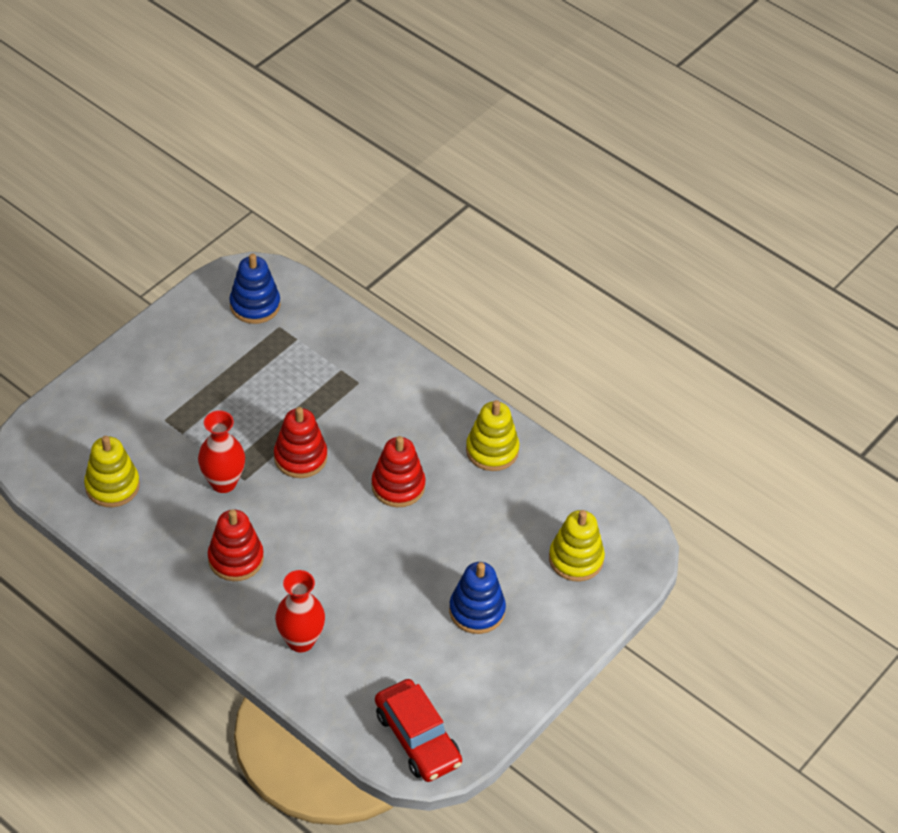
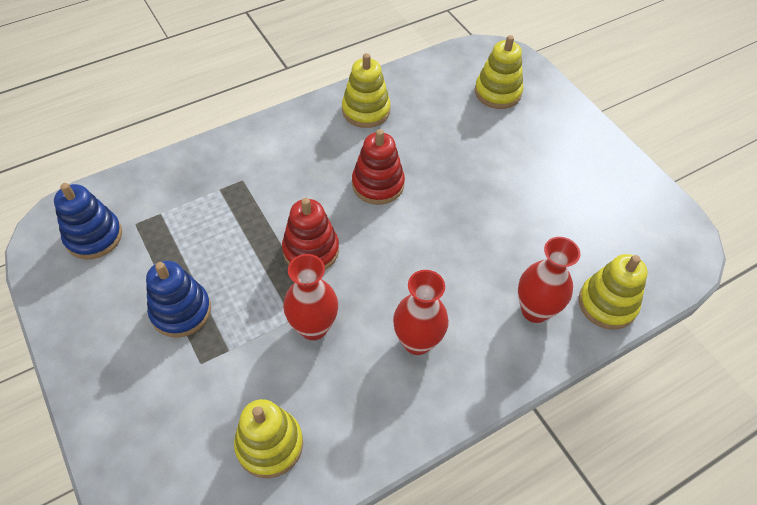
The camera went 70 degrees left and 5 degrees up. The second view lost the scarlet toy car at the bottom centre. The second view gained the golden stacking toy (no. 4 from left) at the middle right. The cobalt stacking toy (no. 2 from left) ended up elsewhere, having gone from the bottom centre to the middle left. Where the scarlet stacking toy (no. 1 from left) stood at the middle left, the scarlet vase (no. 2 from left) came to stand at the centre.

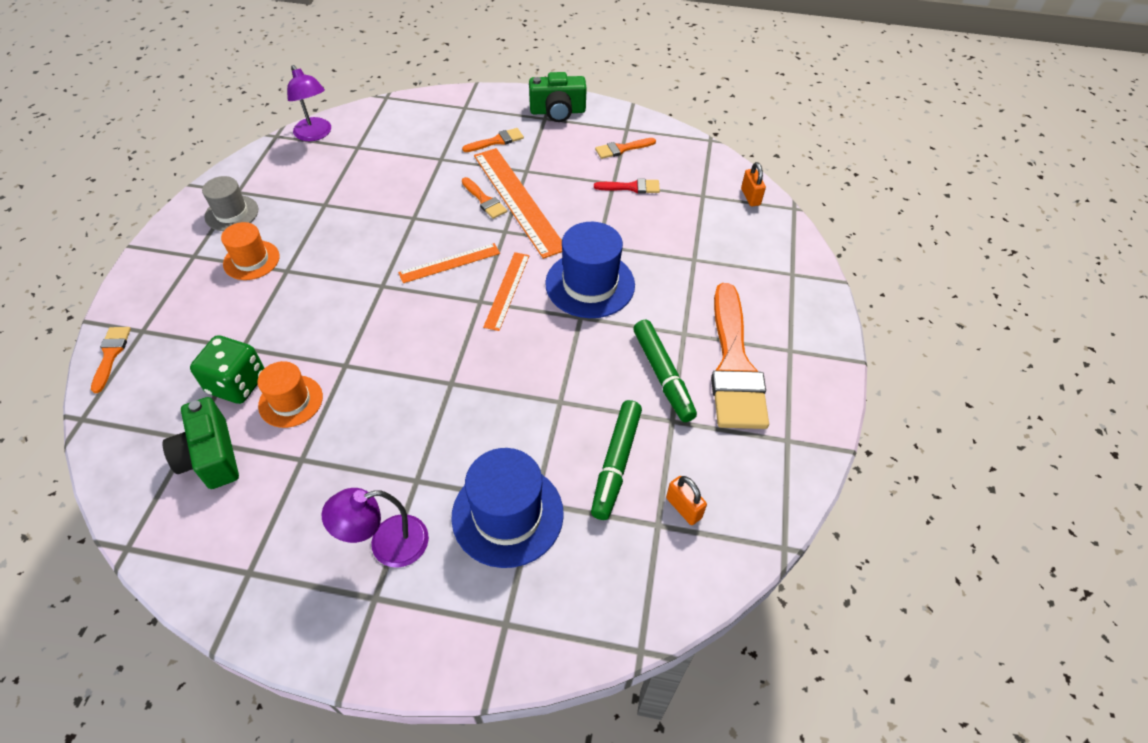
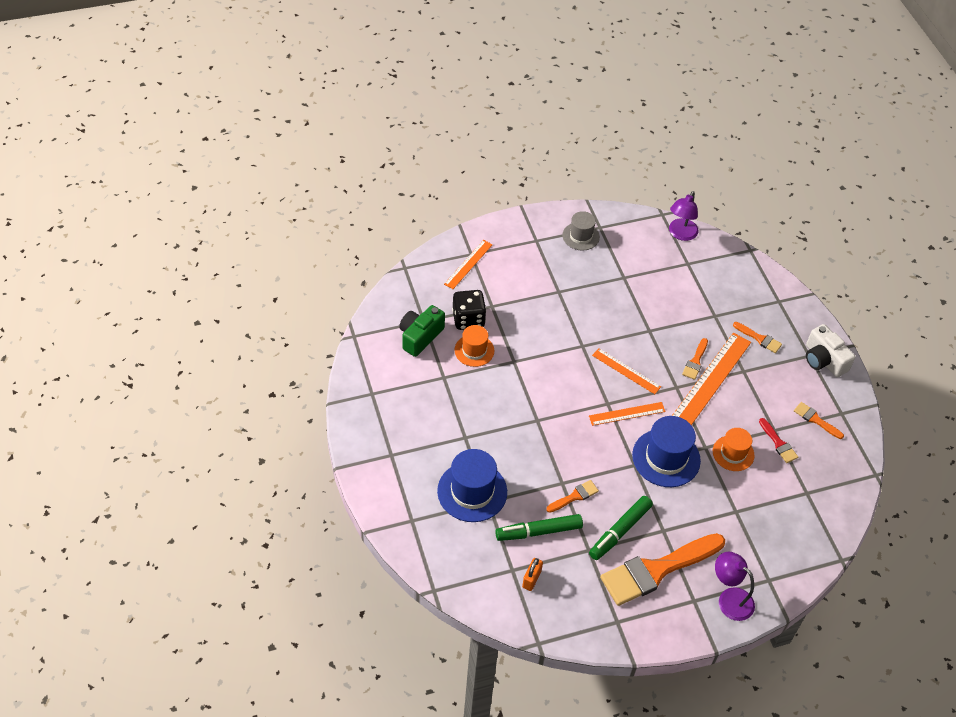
The camera went 60 degrees right and 0 degrees up. The second view lost the orange-coloured padlock (no. 2 from left) at the top centre. The second view gained the orange-coloured straightedge (no. 1 from left) at the centre. The orange-coloured brush (no. 1 from left) ended up elsewhere, having gone from the middle left to the bottom centre. The orange-coloured tall hat (no. 1 from left in the first image) ended up elsewhere, having gone from the middle left to the middle right. The violet lamp (no. 2 from left) ended up elsewhere, having gone from the bottom left to the bottom right. What was the green die at the middle left turned into the ebony die at the centre. What was the green compact camera (no. 2 from left) at the top centre turned into the pure white compact camera at the middle right.

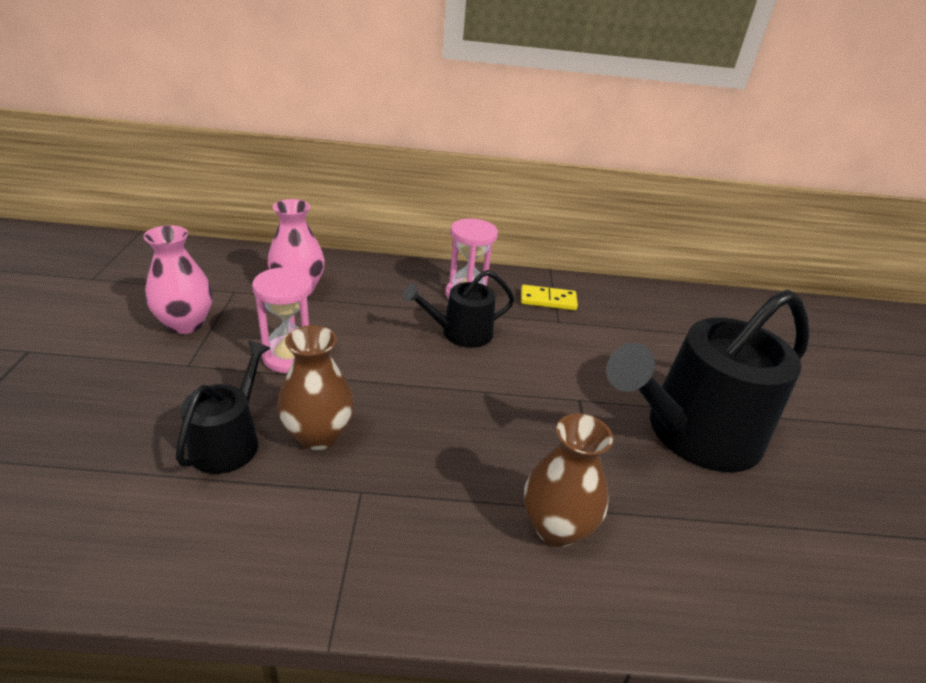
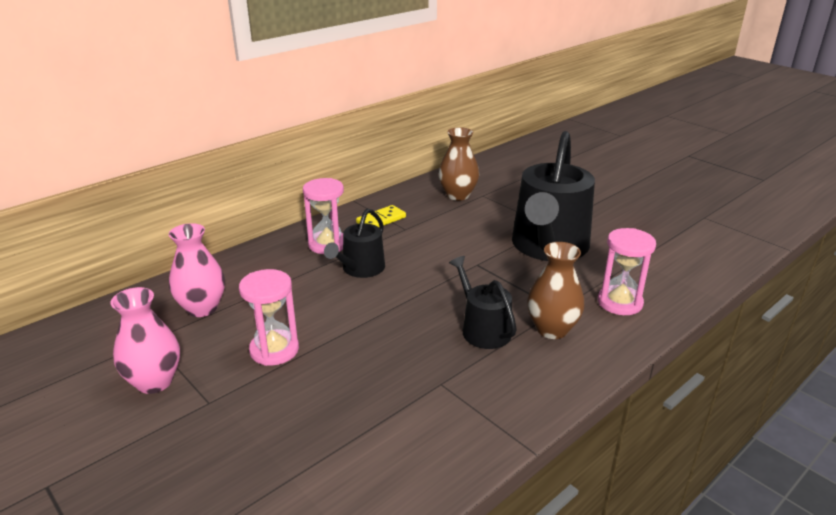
The camera went 40 degrees left and 5 degrees down. The second view gained the rosy hourglass (no. 3 from left) at the middle right. The ebony watering pot (no. 1 from left in the first image) ended up elsewhere, having gone from the middle left to the centre. The russet vase (no. 1 from left) ended up elsewhere, having gone from the centre to the top centre.

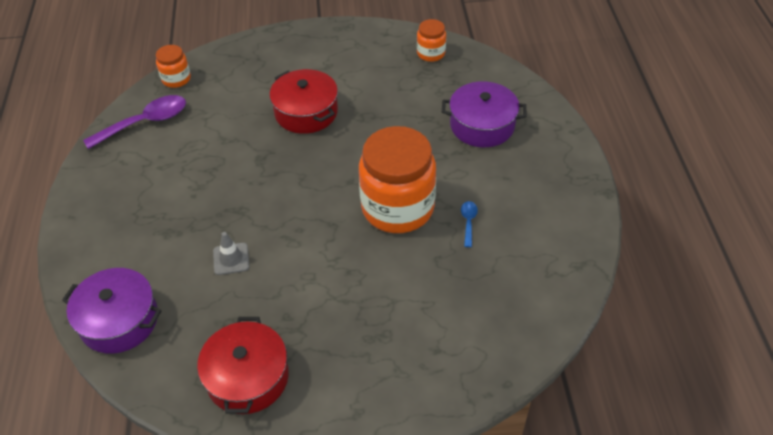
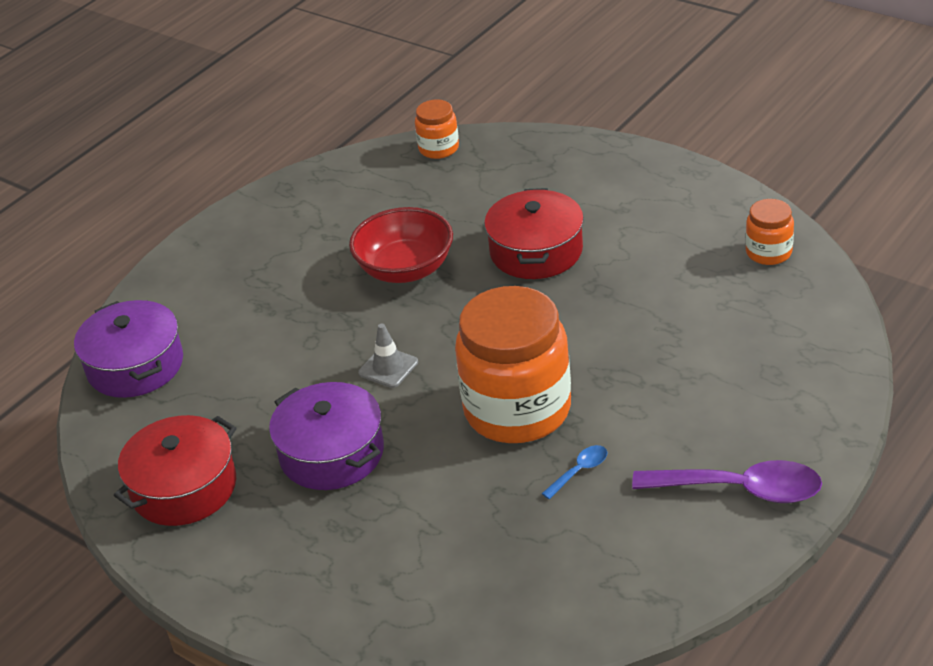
The camera went 45 degrees right and 10 degrees down. The second view gained the scarlet deep dish at the centre. The violet spoon ended up elsewhere, having gone from the top left to the bottom right. The grey safety cone ended up elsewhere, having gone from the middle left to the centre. The violet pot (no. 2 from left) ended up elsewhere, having gone from the top centre to the centre.

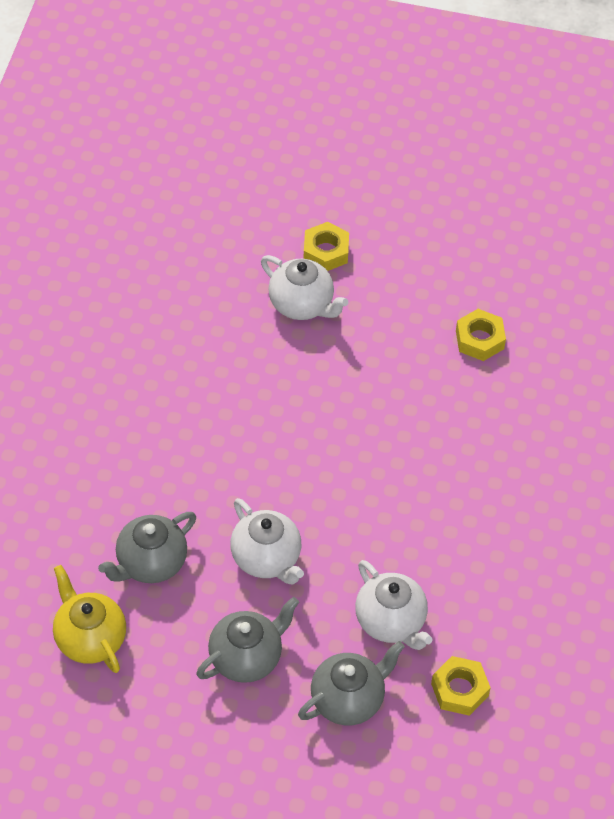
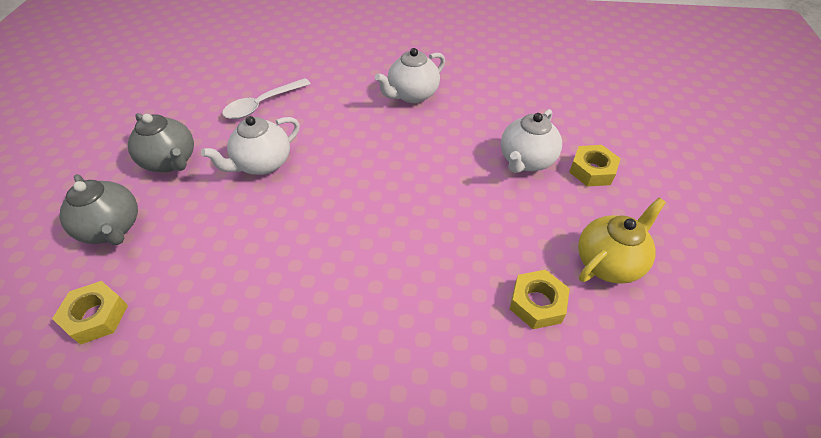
The camera went 85 degrees right and 5 degrees down. The golden china teapot ended up elsewhere, having gone from the bottom left to the middle right. The pure white china teapot (no. 3 from left in the first image) ended up elsewhere, having gone from the bottom centre to the top centre. Where the grey china teapot (no. 1 from left) stood at the bottom left, the pure white spoon came to stand at the top left.

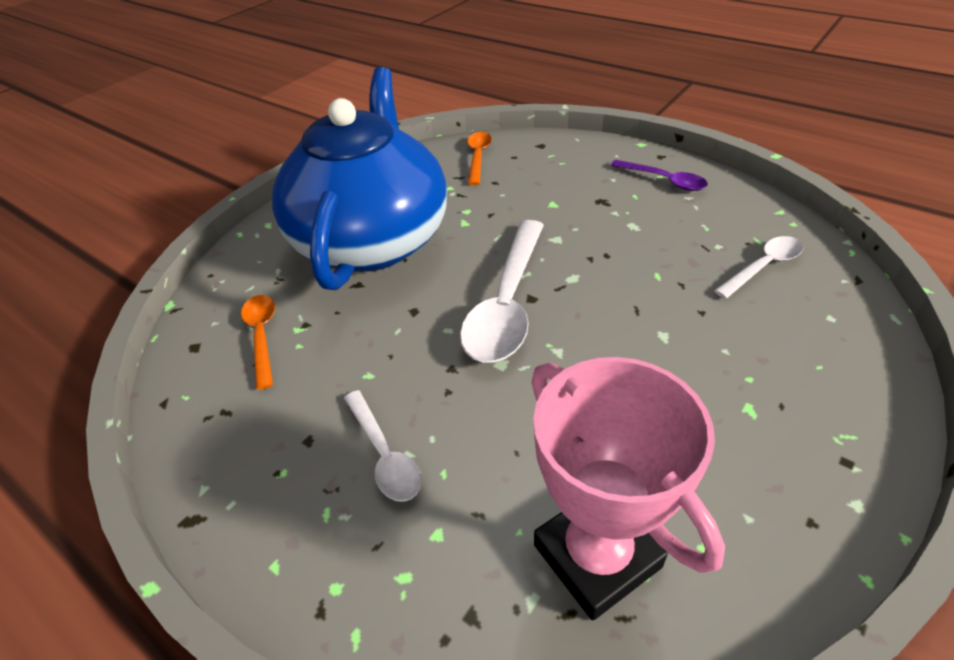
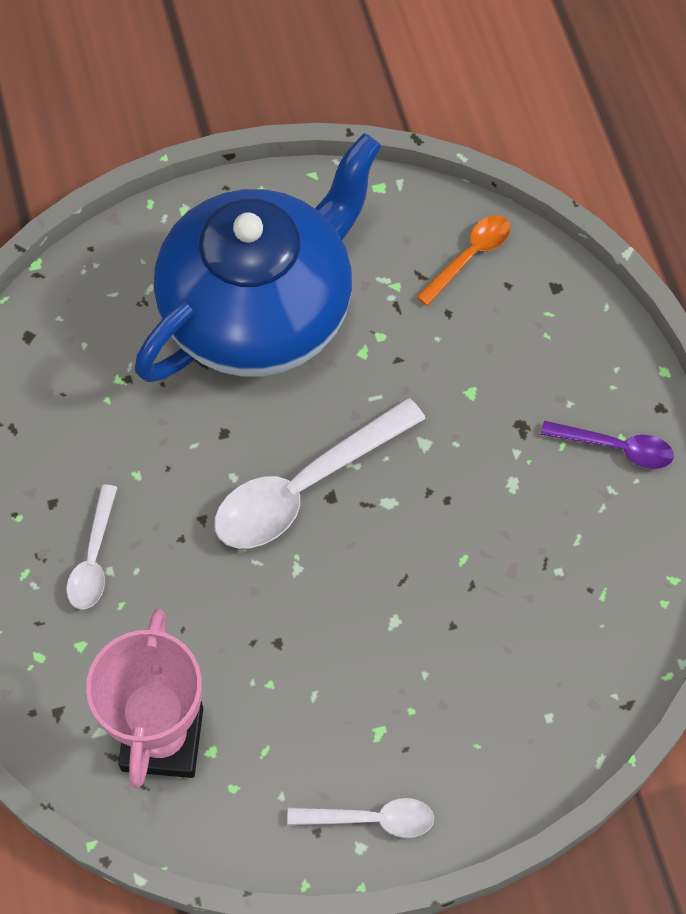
The camera went 35 degrees right and 20 degrees up. The second view lost the orange-coloured spoon (no. 1 from left) at the middle left. The pure white spoon (no. 3 from left) ended up elsewhere, having gone from the middle right to the bottom centre. The violet spoon at the top right ended up facing another way, 60 degrees counterclockwise from before.

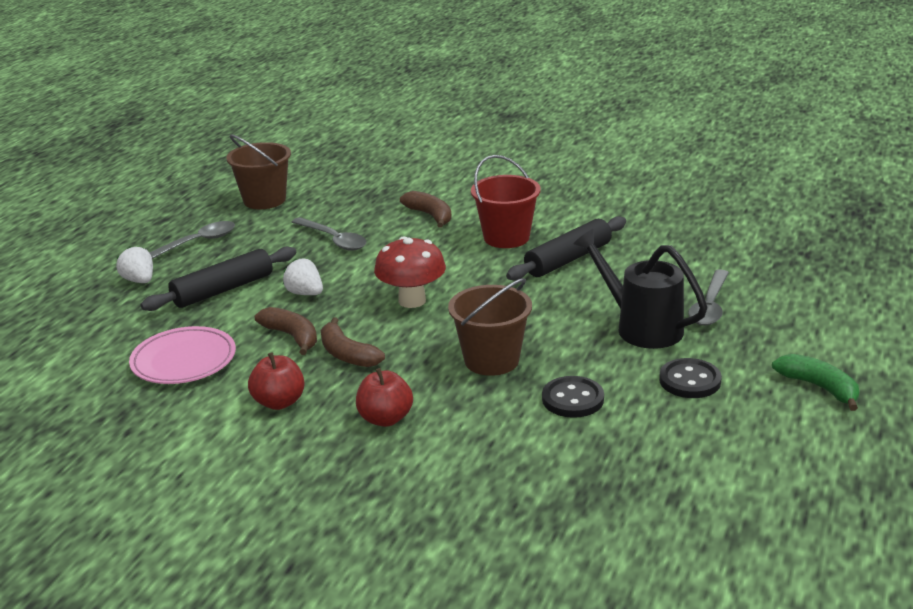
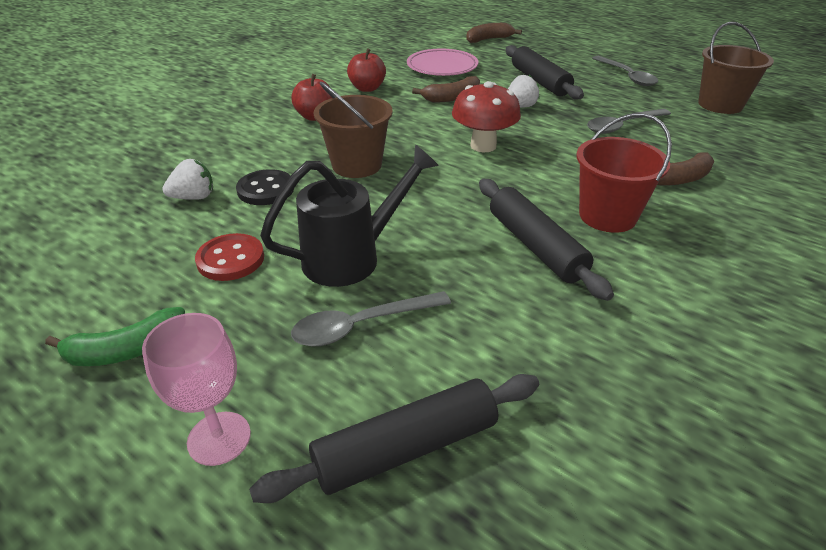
The camera went 105 degrees right and 10 degrees up. The second view gained the rosy goblet at the bottom left. The second view gained the ebony rolling pin (no. 1 from left) at the bottom centre. The pure white strawberry (no. 1 from left) ended up elsewhere, having gone from the middle left to the top left. The russet banana (no. 2 from left) ended up elsewhere, having gone from the centre to the top centre. What was the ebony sewing button (no. 2 from left) at the middle right turned into the scarlet sewing button at the middle left. The grey spoon (no. 3 from left in the first image) at the middle right ended up facing another way, 60 degrees counterclockwise from before.

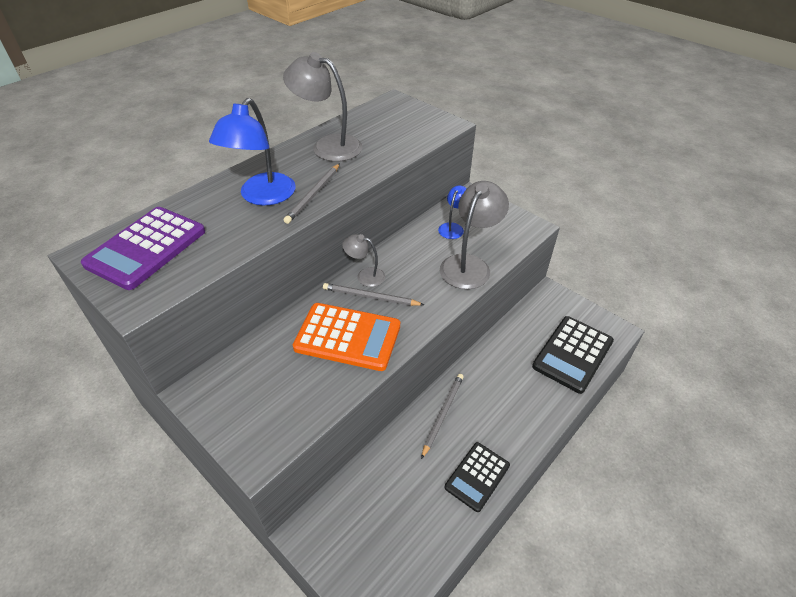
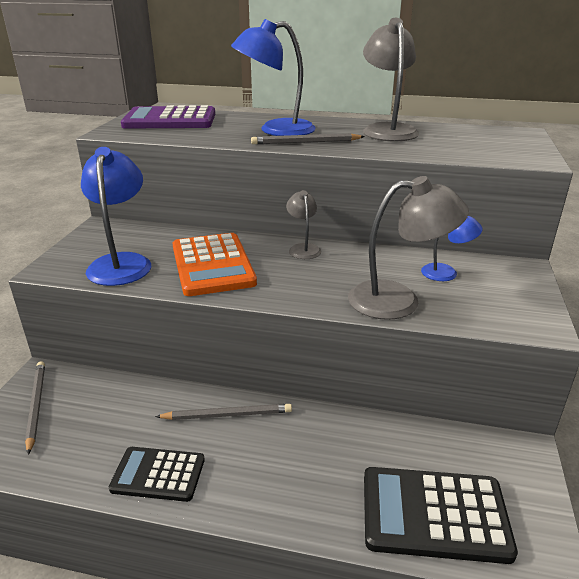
The camera went 60 degrees right and 15 degrees down. The second view gained the cobalt lamp (no. 1 from left) at the middle left. The grey pencil (no. 2 from left in the first image) ended up elsewhere, having gone from the centre to the bottom left.

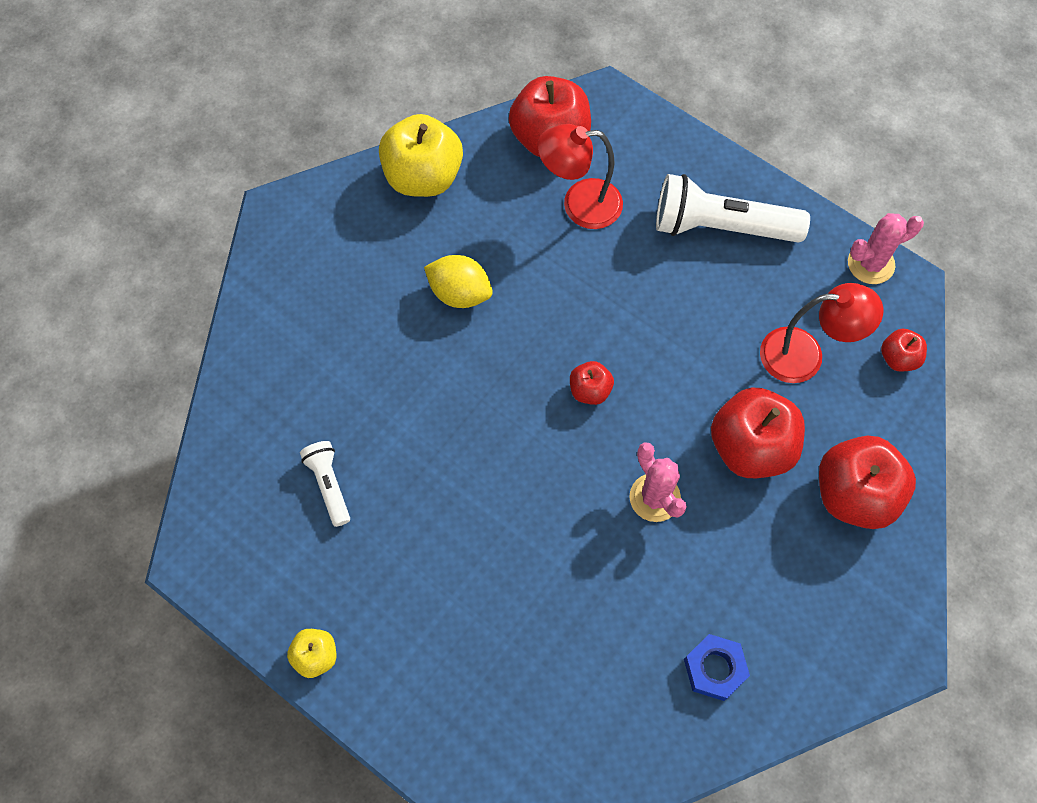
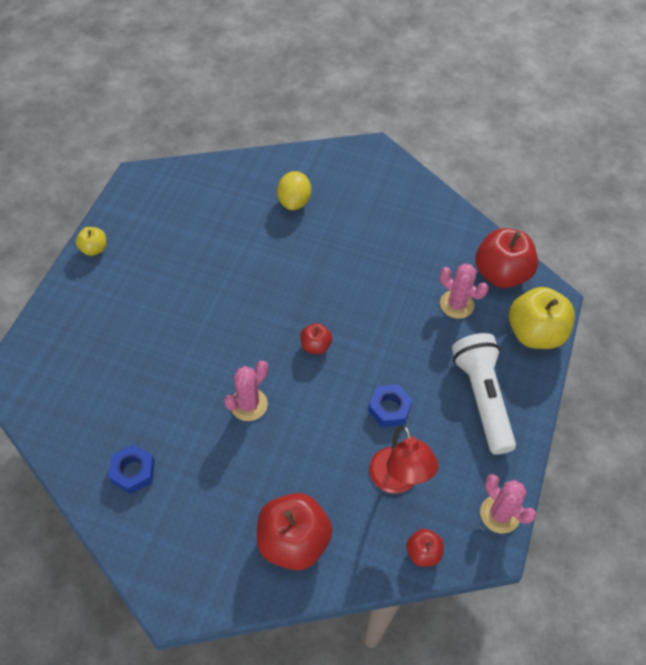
The camera went 70 degrees right and 10 degrees down. The second view lost the pure white flashlight (no. 1 from left) at the middle left. The second view lost the scarlet apple (no. 3 from left) at the middle right. The second view gained the cobalt hexagon nut (no. 2 from left) at the centre. The golden apple (no. 2 from left) ended up elsewhere, having gone from the top centre to the middle right. The golden lemon ended up elsewhere, having gone from the centre to the top centre. Where the scarlet lamp (no. 1 from left) stood at the top centre, the rosy cactus (no. 2 from left) came to stand at the middle right.

